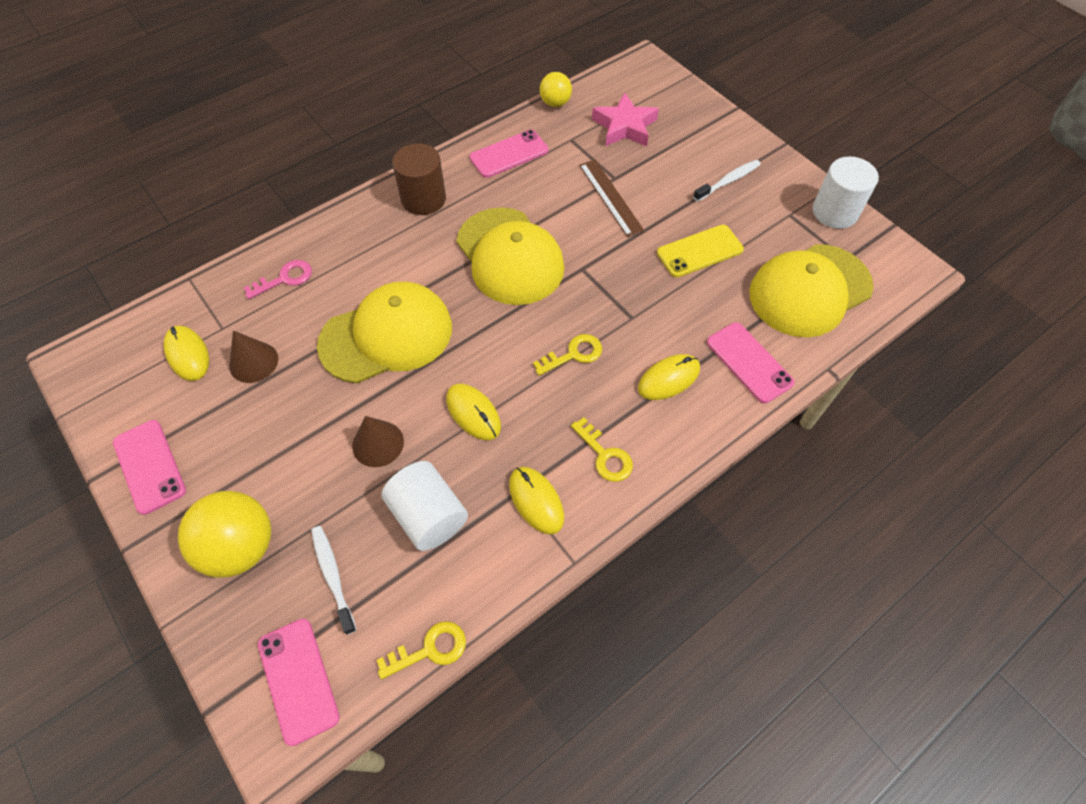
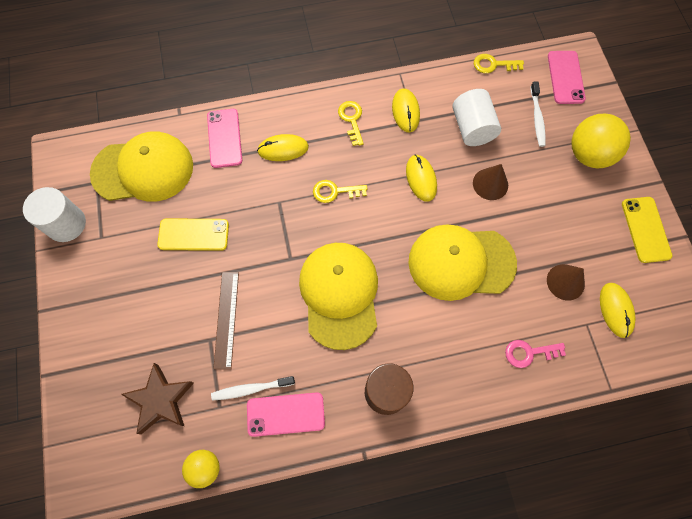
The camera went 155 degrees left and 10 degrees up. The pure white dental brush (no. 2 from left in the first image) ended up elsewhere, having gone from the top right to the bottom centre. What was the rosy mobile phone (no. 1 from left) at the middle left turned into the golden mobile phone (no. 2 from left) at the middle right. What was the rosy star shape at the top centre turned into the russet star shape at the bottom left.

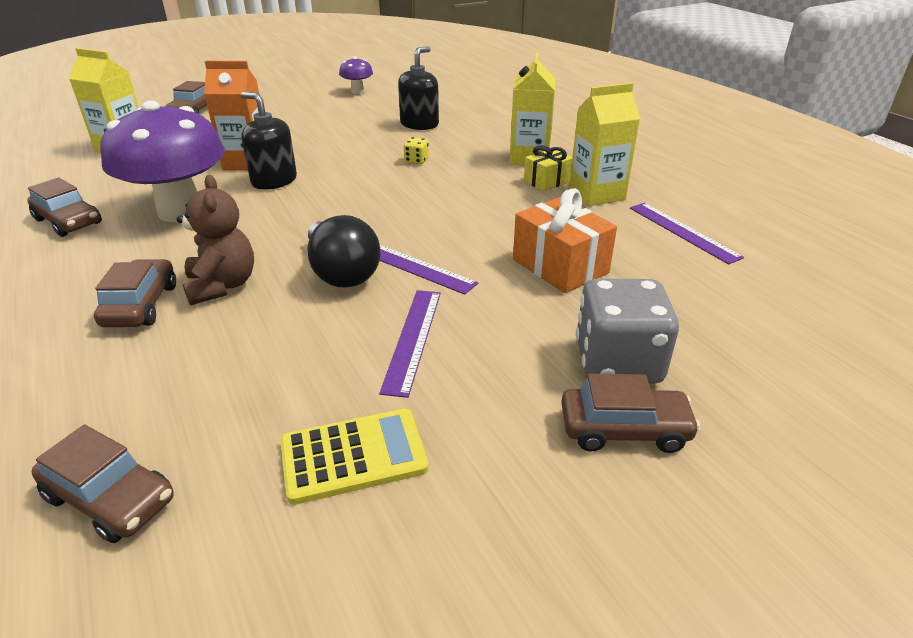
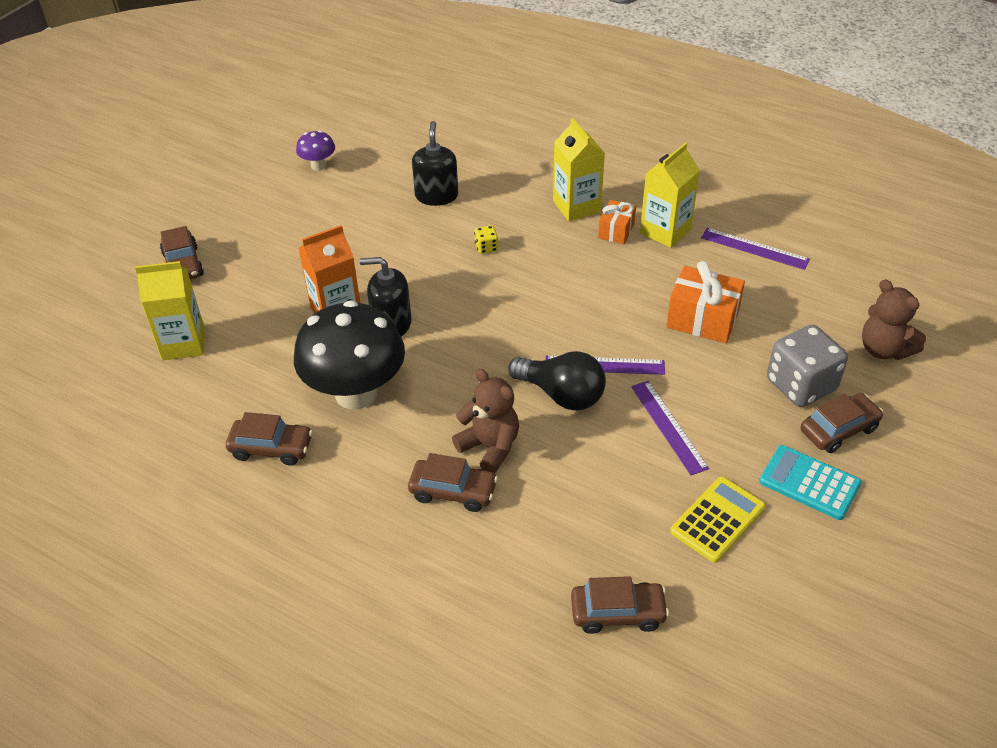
The camera went 30 degrees left and 10 degrees up. The second view gained the teal adding machine at the middle right. The second view gained the russet teddy (no. 2 from left) at the middle right. What was the violet mushroom (no. 1 from left) at the top left turned into the ebony mushroom at the centre. What was the golden wrapped gift at the top centre turned into the orange-coloured wrapped gift (no. 1 from left) at the top centre. The russet toy car (no. 3 from left) at the middle left ended up facing another way, 135 degrees clockwise from before.

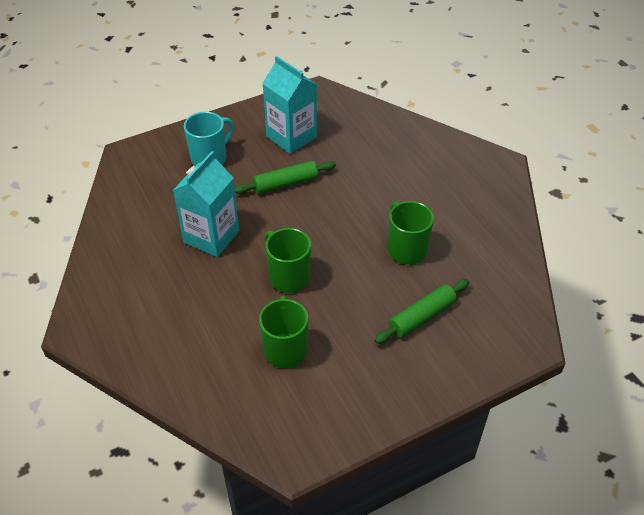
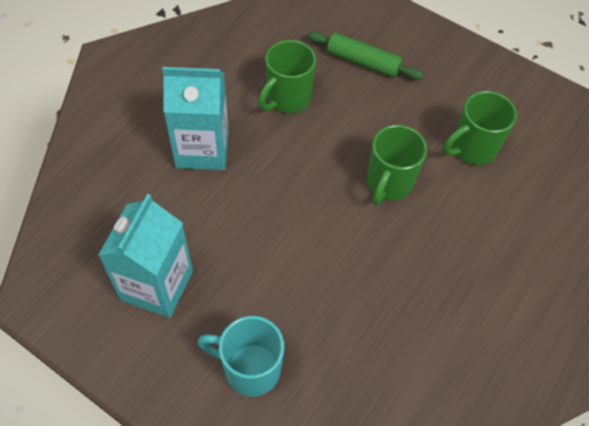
The camera went 120 degrees left and 10 degrees up. The second view lost the green rolling pin (no. 1 from left) at the centre. The teal juice carton (no. 1 from left in the first image) ended up elsewhere, having gone from the middle left to the top left.

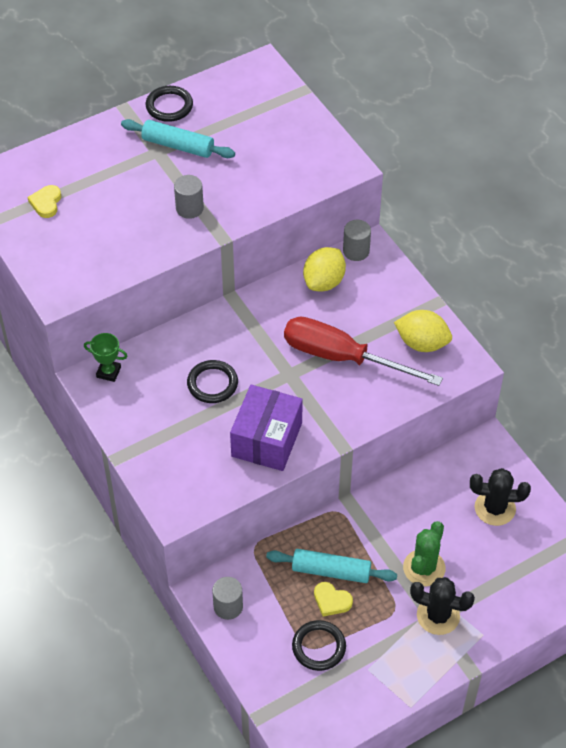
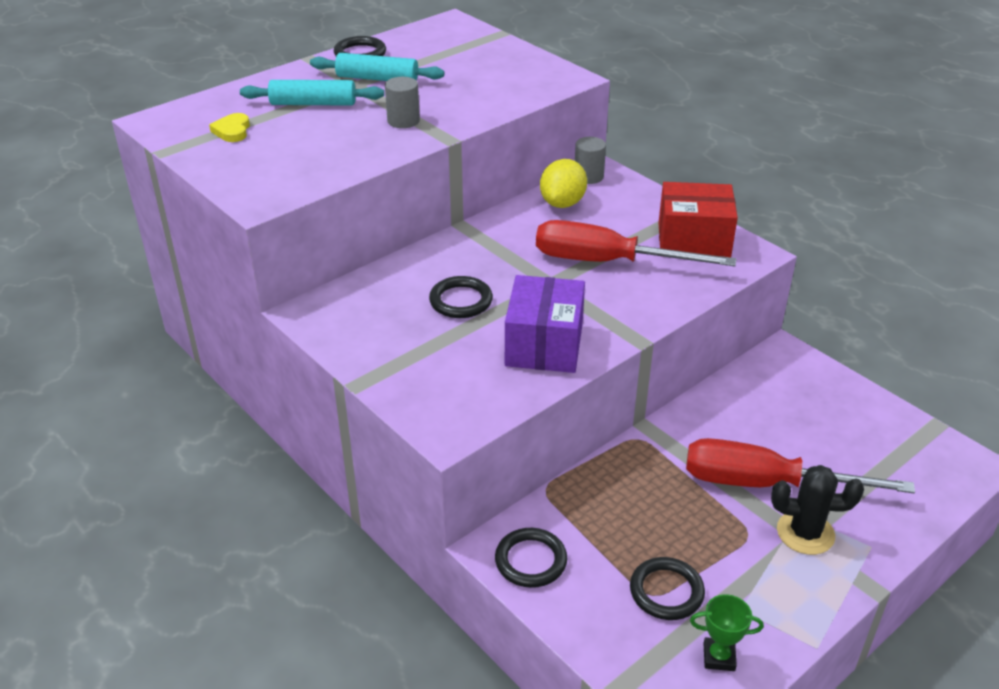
The camera went 10 degrees left and 15 degrees down. The second view lost the golden love heart (no. 2 from left) at the bottom centre. The second view lost the ebony cactus (no. 2 from left) at the middle right. The green award cup ended up elsewhere, having gone from the middle left to the bottom right. The teal rolling pin (no. 2 from left in the first image) ended up elsewhere, having gone from the bottom centre to the top left. Where the grey cylinder (no. 2 from left) stood at the bottom centre, the ebony hoop (no. 3 from left) came to stand at the bottom centre. Where the golden lemon (no. 2 from left) stood at the middle right, the scarlet package came to stand at the top right. Where the green cactus stood at the bottom right, the scarlet flat screwdriver (no. 2 from left) came to stand at the bottom right.

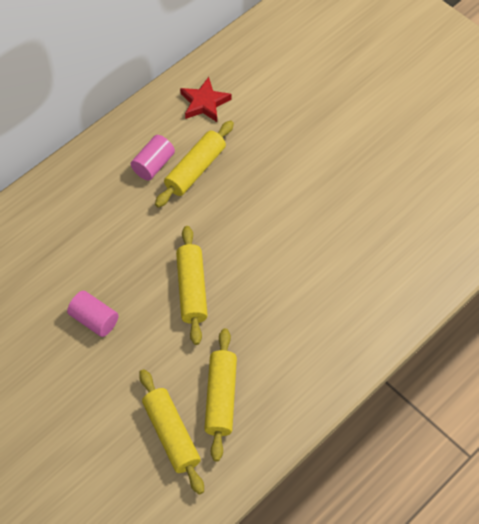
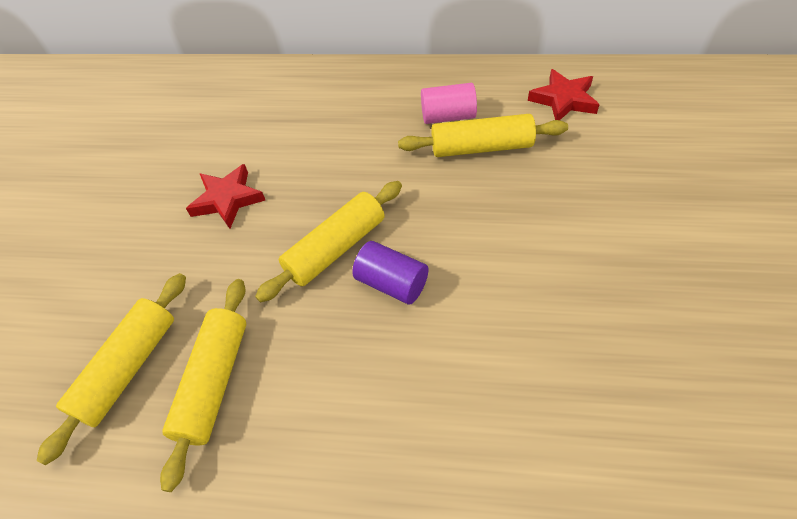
The camera went 55 degrees right and 5 degrees down. The second view gained the violet cylinder at the centre. Where the rosy cylinder (no. 1 from left) stood at the middle left, the scarlet star shape (no. 1 from left) came to stand at the middle left. The golden rolling pin (no. 4 from left in the first image) at the bottom centre ended up facing another way, 45 degrees counterclockwise from before.

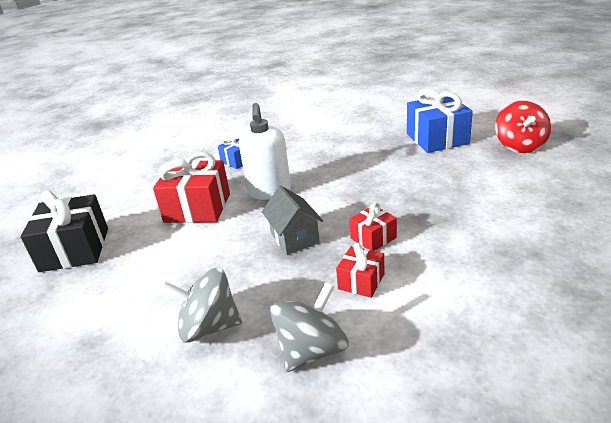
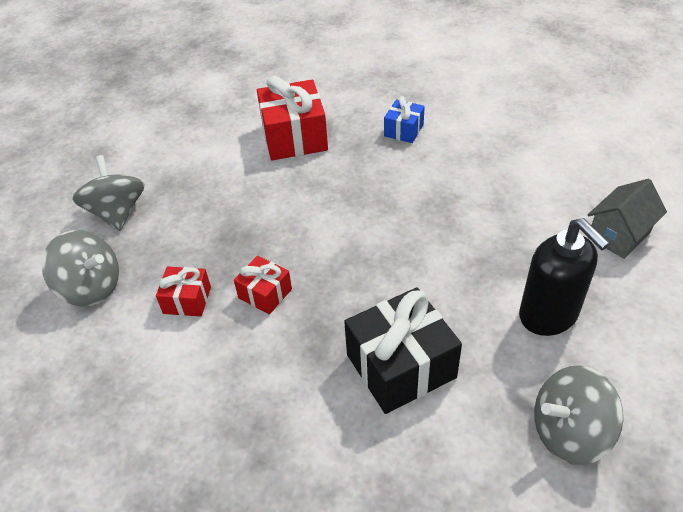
The camera went 70 degrees right and 15 degrees up. The second view lost the pure white soap pump at the centre. The ebony wrapped gift ended up elsewhere, having gone from the middle left to the bottom centre. The grey cottage ended up elsewhere, having gone from the centre to the middle right. Where the cobalt wrapped gift (no. 2 from left) stood at the top right, the ebony soap pump came to stand at the middle right. What was the scarlet toy top at the top right turned into the grey toy top (no. 3 from left) at the bottom right.

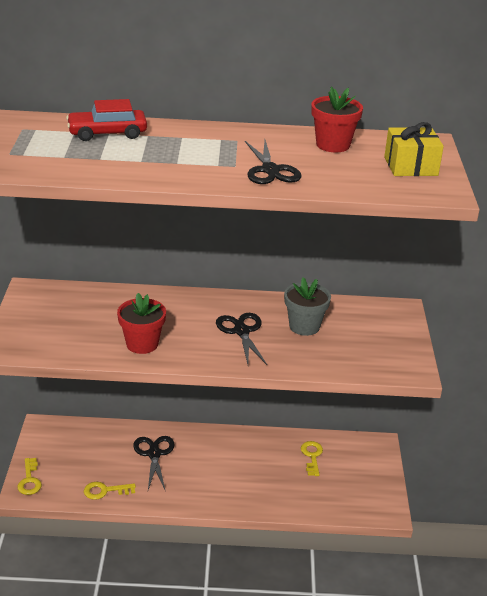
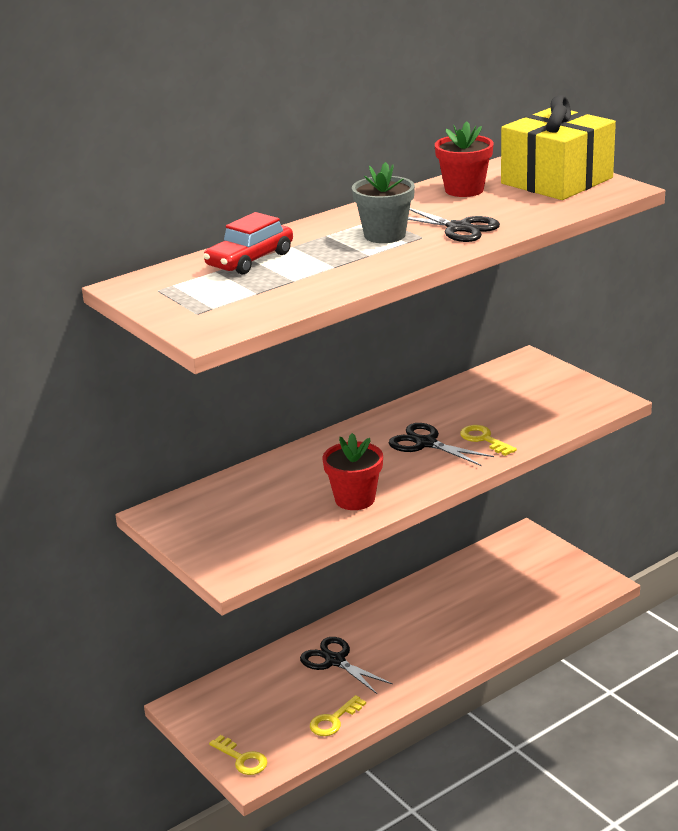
The camera went 35 degrees left and 5 degrees down. The grey flower pot ended up elsewhere, having gone from the centre to the top centre. The golden latchkey (no. 3 from left) ended up elsewhere, having gone from the bottom centre to the middle right. The size of the golden wrapped gift at the top right changed by a factor of 1.65.

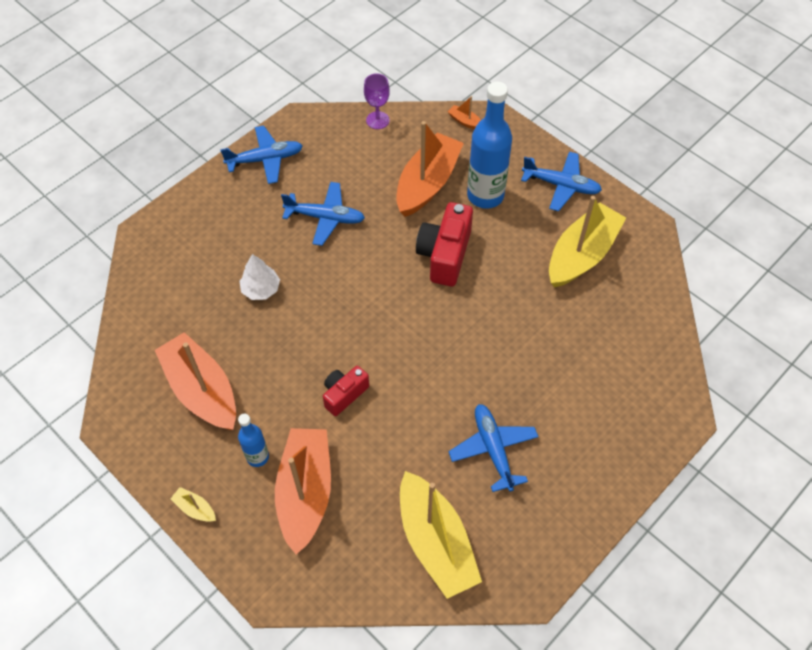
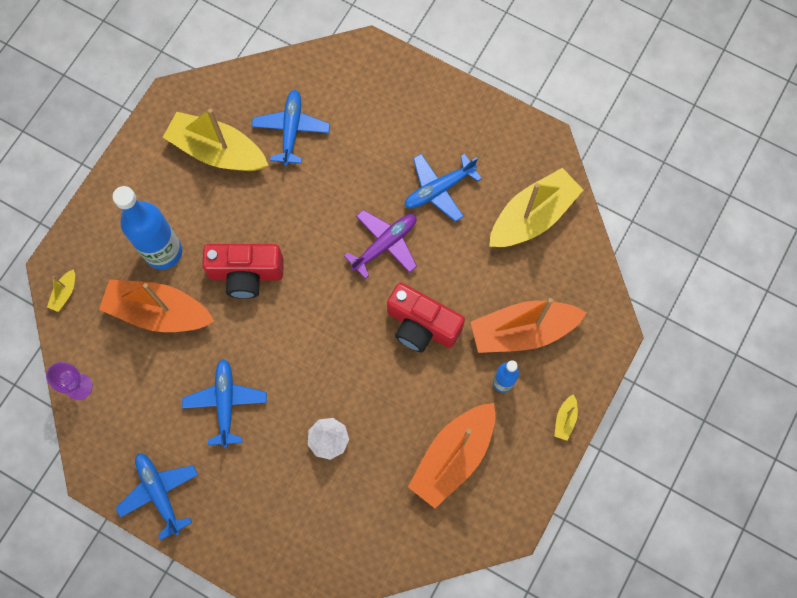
The camera went 105 degrees left and 15 degrees up. The second view gained the violet toy plane at the centre. The cobalt toy plane (no. 4 from left in the first image) ended up elsewhere, having gone from the top right to the top centre. What was the orange-coloured toy boat (no. 4 from left) at the top centre turned into the golden toy boat (no. 1 from left) at the middle left. The size of the scarlet compact camera (no. 1 from left in the first image) at the centre changed by a factor of 1.66.

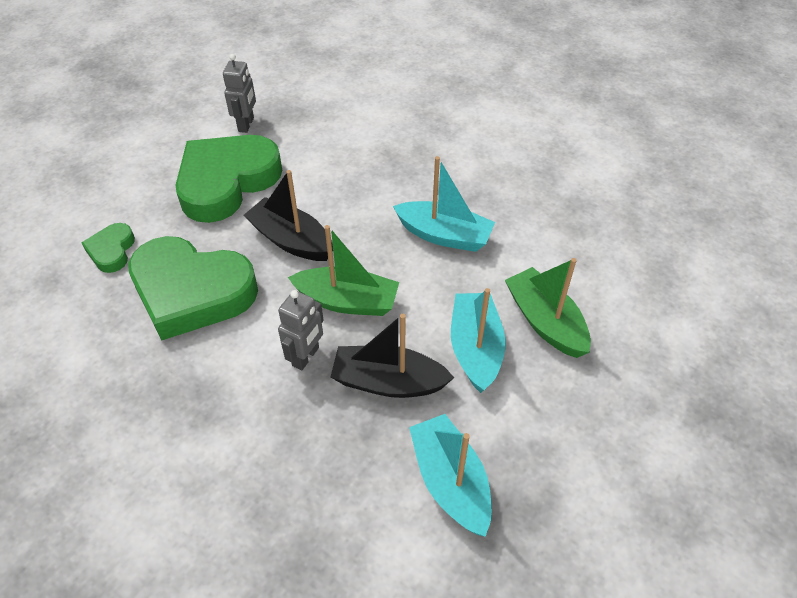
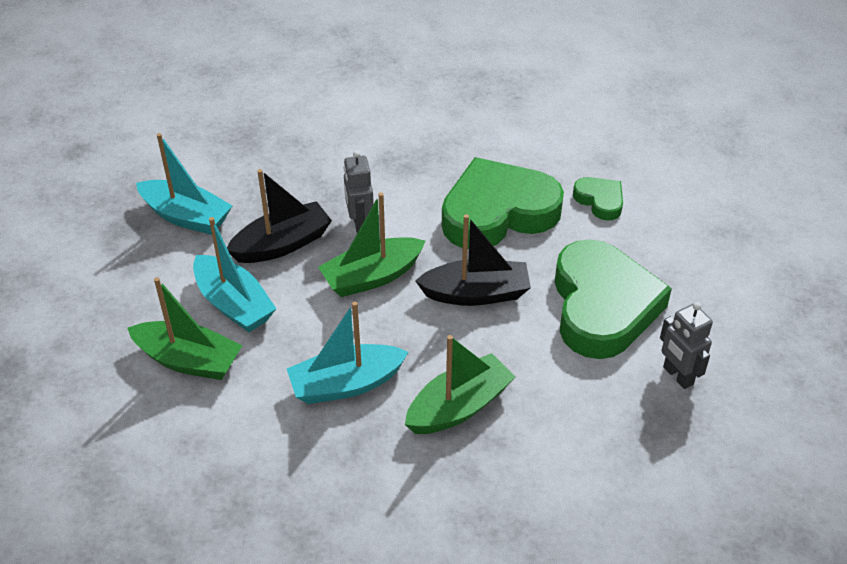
The camera went 140 degrees right and 5 degrees down. The second view gained the green toy boat (no. 3 from left) at the bottom centre.

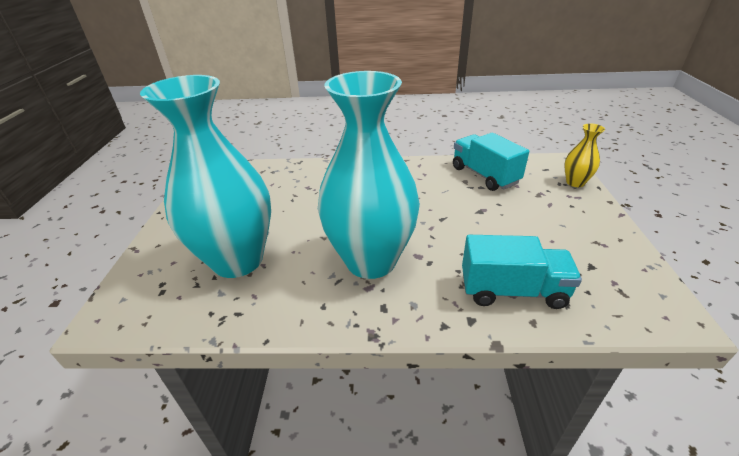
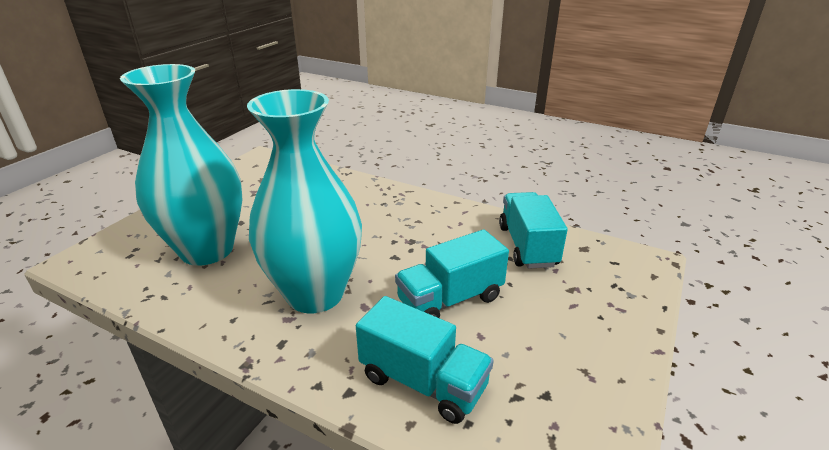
The camera went 25 degrees right and 5 degrees down. The second view lost the golden vase at the middle right. The second view gained the teal truck (no. 2 from left) at the centre.

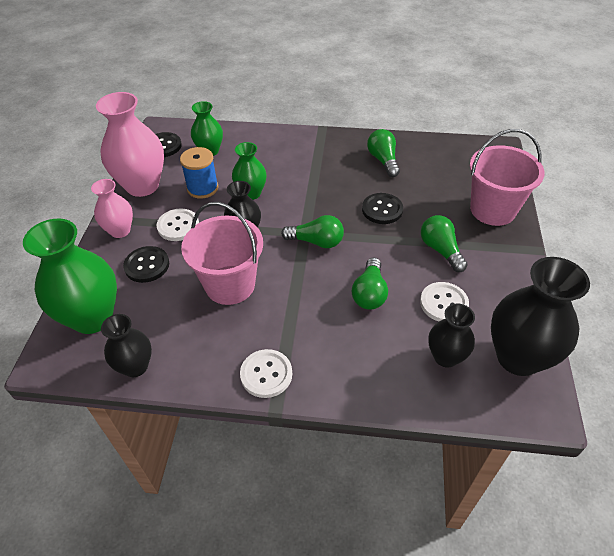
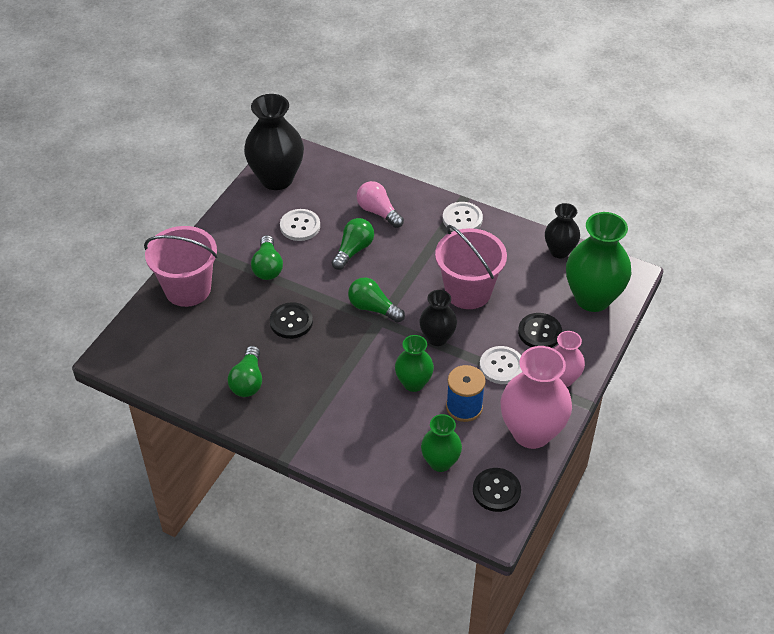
The camera went 160 degrees left and 0 degrees up. The second view lost the ebony vase (no. 3 from left) at the middle right. The second view gained the rosy light bulb at the top centre.

